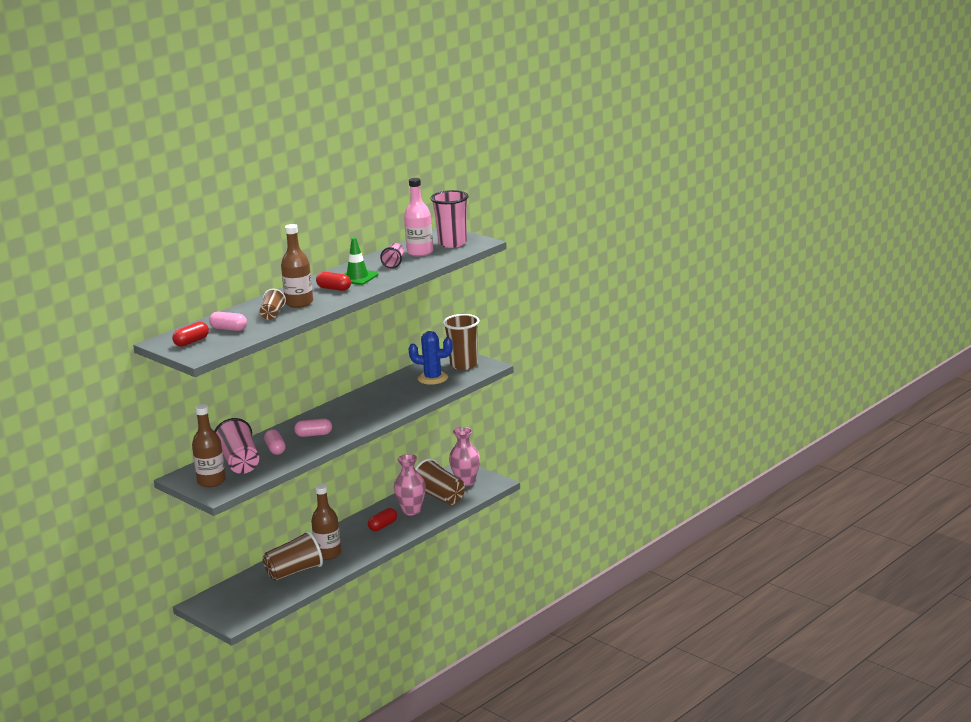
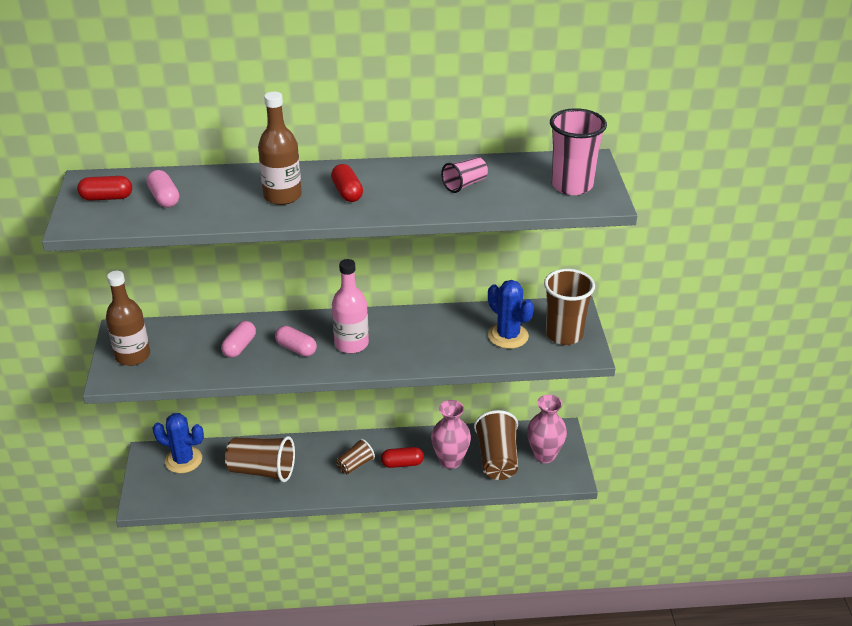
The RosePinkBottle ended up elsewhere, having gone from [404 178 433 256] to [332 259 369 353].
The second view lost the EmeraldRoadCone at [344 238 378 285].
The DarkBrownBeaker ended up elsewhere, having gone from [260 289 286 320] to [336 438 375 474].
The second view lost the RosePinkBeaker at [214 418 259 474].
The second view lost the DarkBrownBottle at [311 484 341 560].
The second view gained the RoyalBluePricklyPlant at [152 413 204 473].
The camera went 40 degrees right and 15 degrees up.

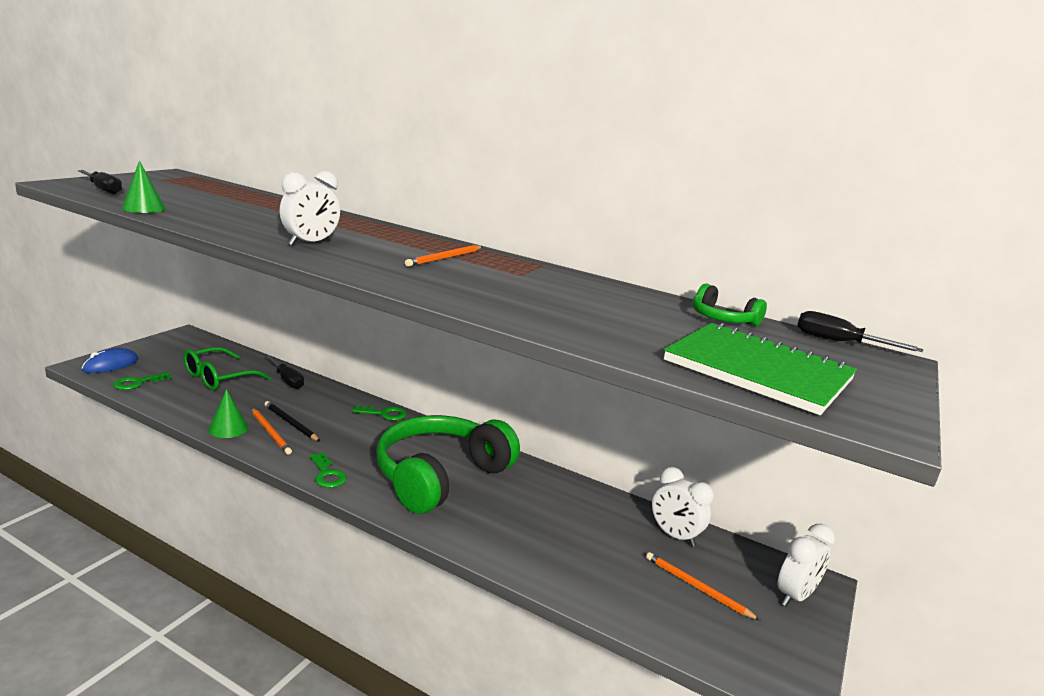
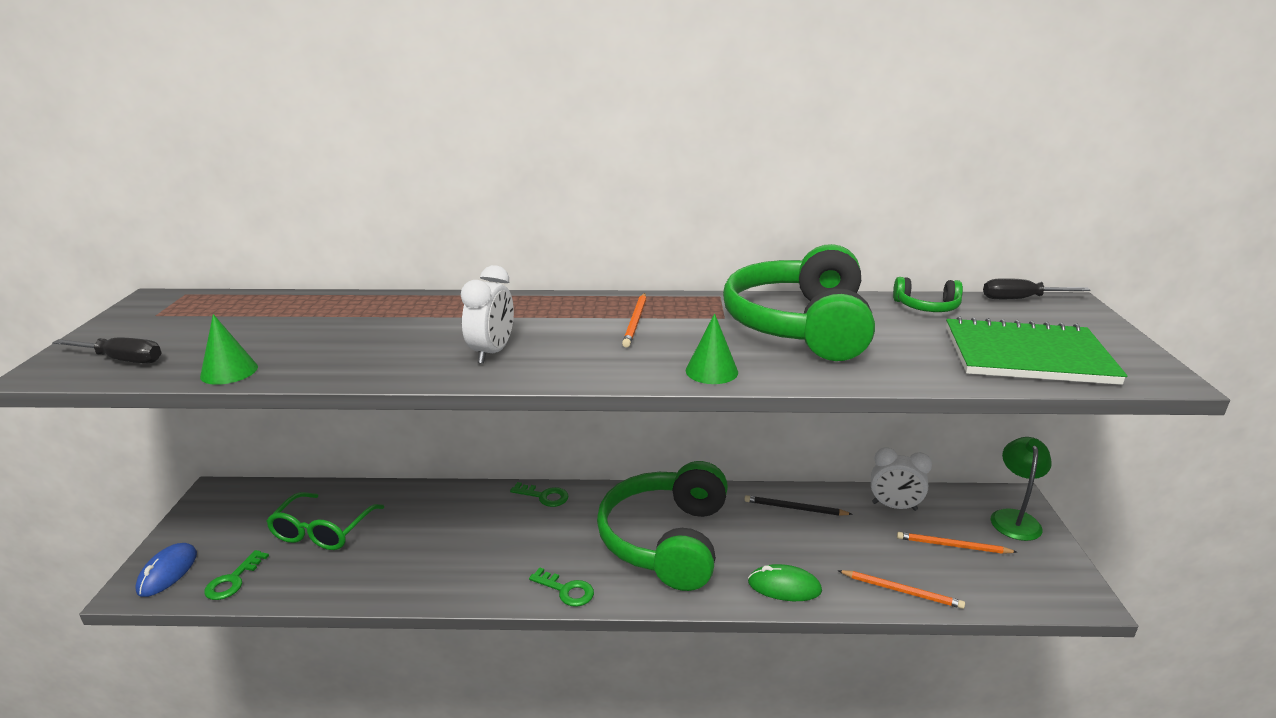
The second view lost the JetBlackFlatScrewdriver at [265 355 304 389].
The EmeraldSolidCone ended up elsewhere, having gone from [208 389 248 438] to [686 313 738 384].
The JetBlackLeadPencil ended up elsewhere, having gone from [265 401 320 441] to [744 495 852 516].
The EmeraldDoorKey at [352 404 407 421] ended up facing another way, 45 degrees clockwise from before.
The OrangeColouredLeadPencil ended up elsewhere, having gone from [252 408 292 454] to [838 570 965 609].
Where the PureWhiteBedsideClock stood at [778 524 835 606], the EmeraldLamp came to stand at [991 437 1052 541].
The second view gained the EmeraldOverEarHeadphones at [723 244 875 361].
The second view gained the EmeraldPcMouse at [748 564 822 601].
The camera went 25 degrees left and 5 degrees up.

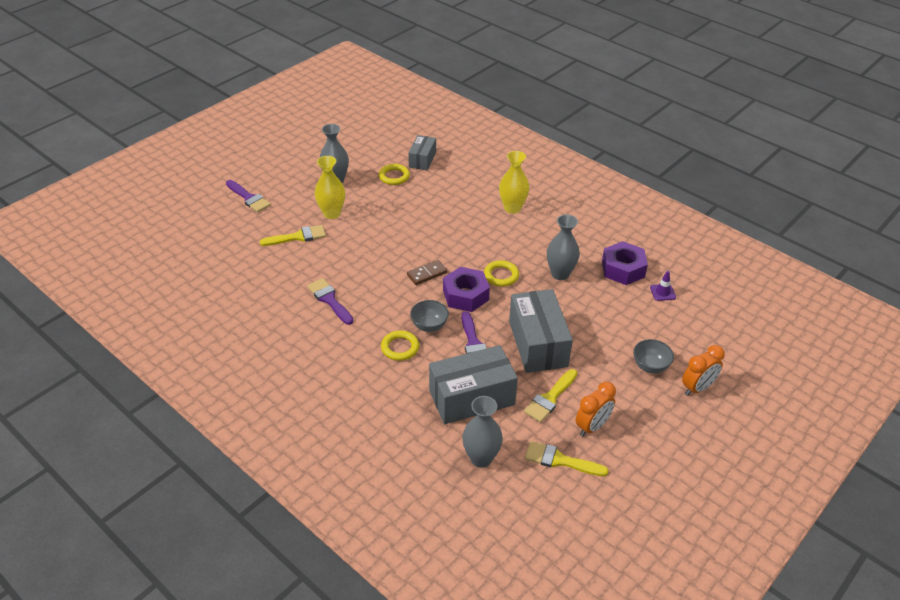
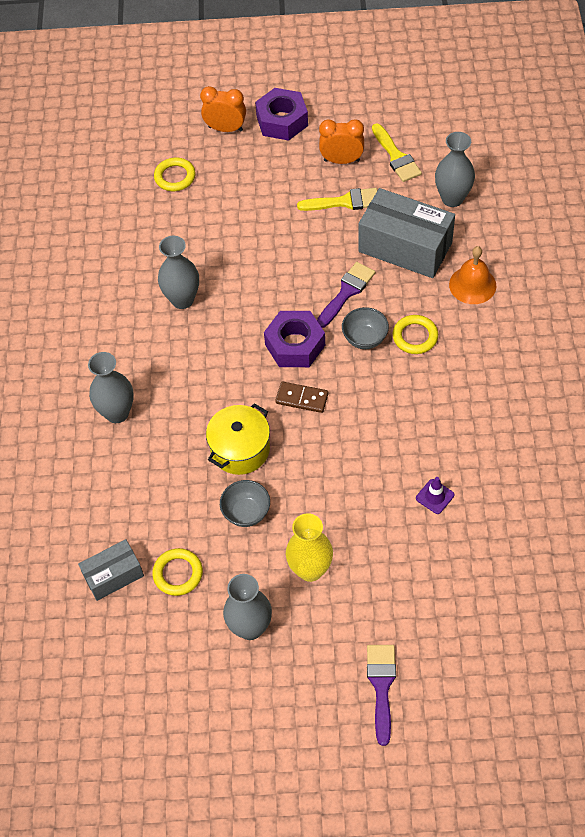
What was the GoldenTallVase at [499 151 529 214] turned into the AshGreyTallVase at [88 352 134 423].
The second view lost the GoldenPaintBrush at [260 225 326 246].
The VioletHexNut ended up elsewhere, having gone from [602 241 648 285] to [255 88 308 141].
The GoldenRing ended up elsewhere, having gone from [484 260 519 286] to [154 158 196 191].
The VioletRoadCone ended up elsewhere, having gone from [650 271 676 301] to [416 477 454 514].
The second view lost the VioletPaintBrush at [307 278 354 325].
The second view lost the AshGreyPackage at [509 289 573 373].
The AshGreyBowl ended up elsewhere, having gone from [633 339 674 373] to [220 480 270 527].
The second view gained the OrangeColouredSchoolBell at [449 246 496 304].
The second view gained the GoldenStockpot at [206 403 270 475].
The camera went 130 degrees left and 15 degrees up.

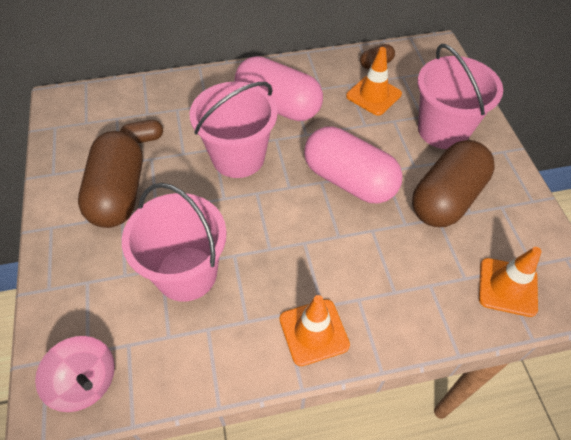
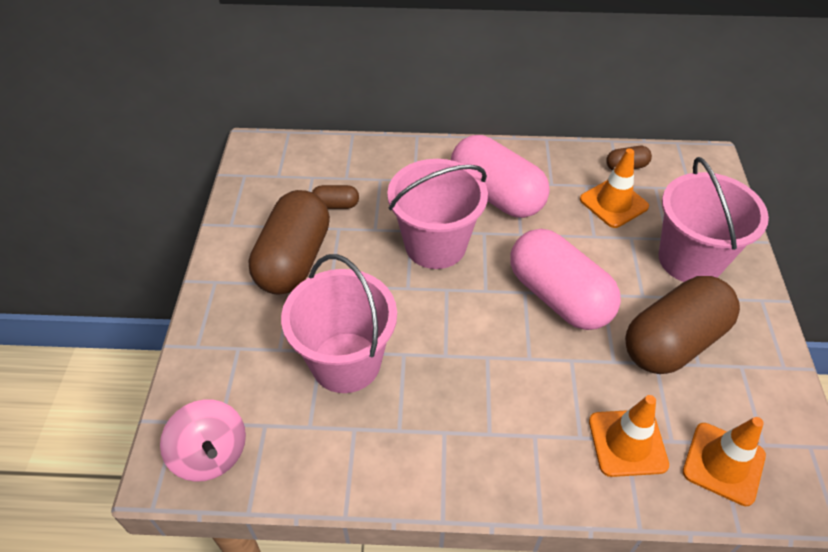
The OrangeColouredRoadCone ended up elsewhere, having gone from [280 295 350 366] to [589 395 669 477].
The camera went 15 degrees right and 5 degrees down.

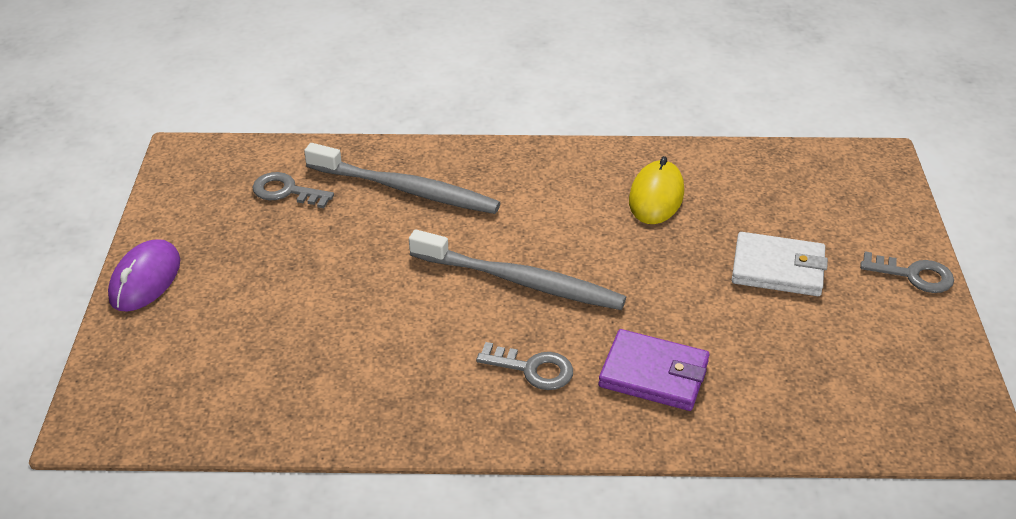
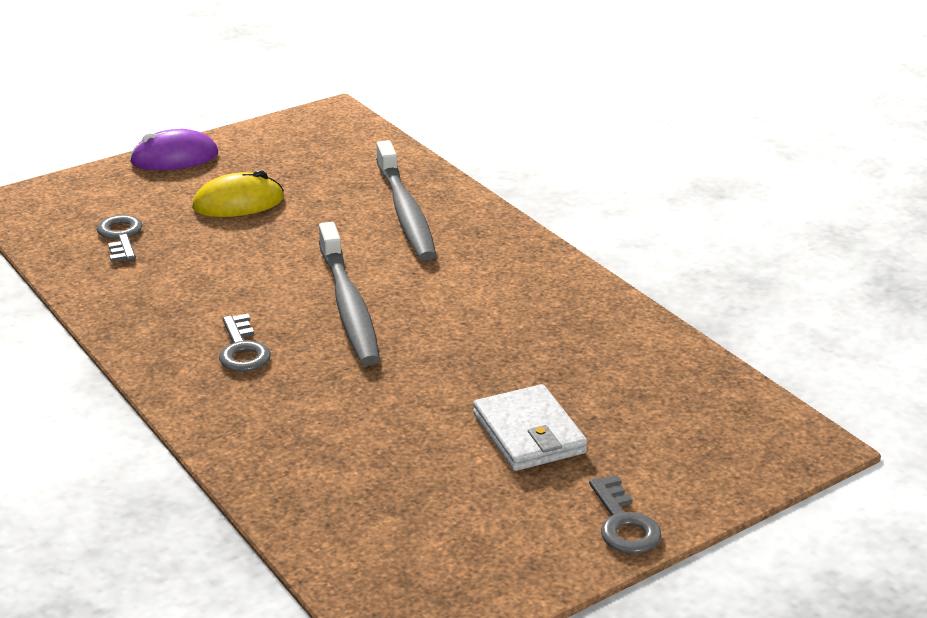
The GoldenPcMouse ended up elsewhere, having gone from [629 156 684 224] to [192 170 284 217].
The AshGreyDoorKey ended up elsewhere, having gone from [252 172 334 208] to [97 215 142 262].
The second view lost the VioletWallet at [598 329 709 411].
The camera went 55 degrees right and 10 degrees down.

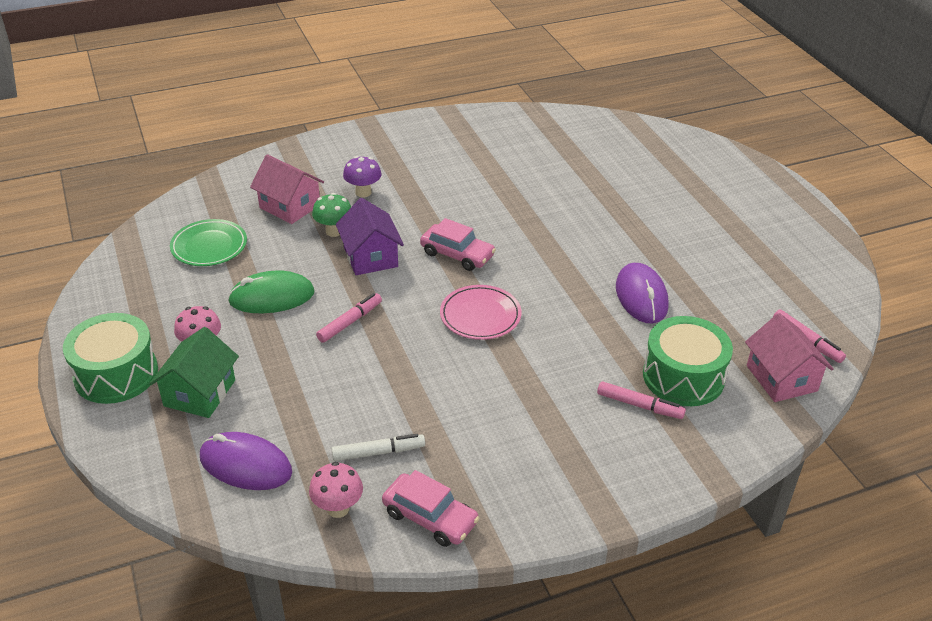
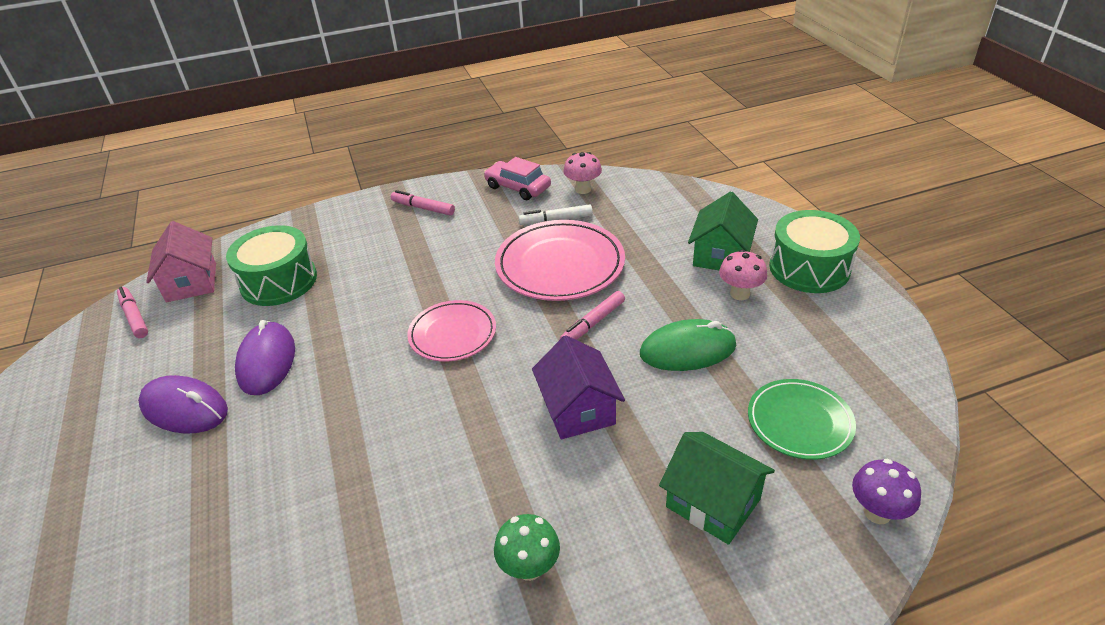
What was the RosePinkHouse at [250 154 324 224] turned into the EmeraldHouse at [659 432 775 545].
The VioletMushroom ended up elsewhere, having gone from [343 156 382 197] to [852 459 921 524].
The EmeraldMushroom ended up elsewhere, having gone from [312 193 351 237] to [494 514 560 581].
The second view lost the RosePinkAutomobile at [420 218 496 271].
The RosePinkMarkerPen ended up elsewhere, having gone from [597 381 686 419] to [391 190 455 215].
The VioletPcMouse ended up elsewhere, having gone from [200 432 292 490] to [138 375 228 434].
The second view gained the RosePinkDinnerPlate at [495 220 625 301].
The camera went 175 degrees left and 0 degrees up.

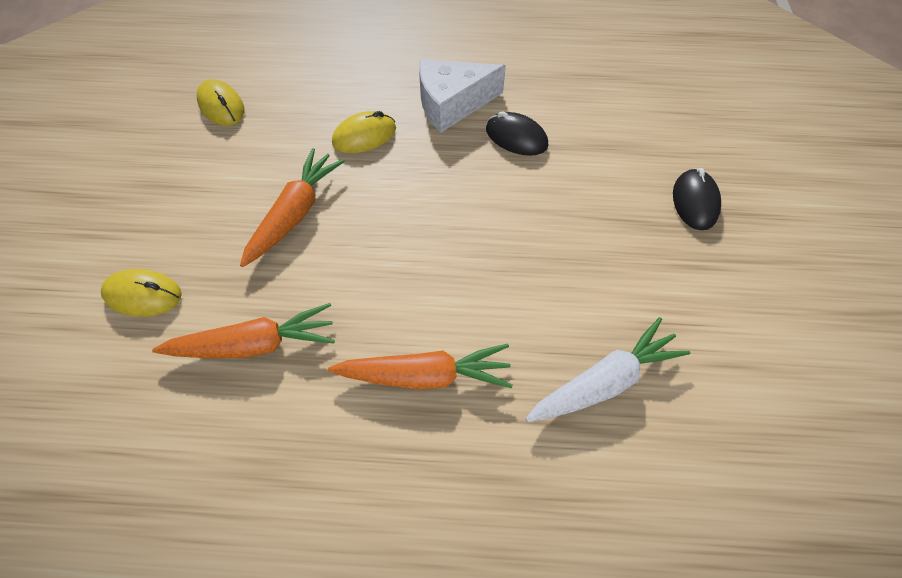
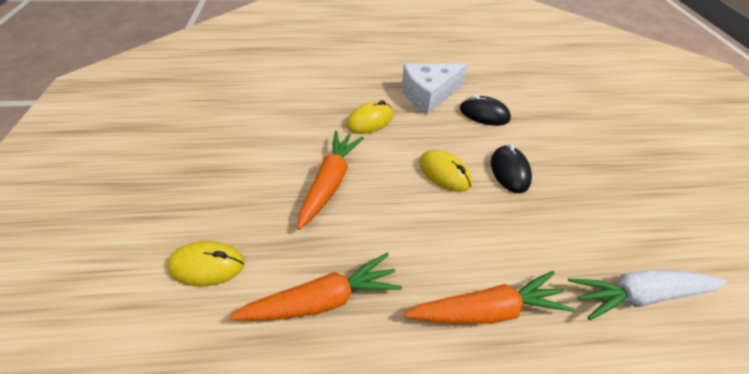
The GoldenPcMouse ended up elsewhere, having gone from [197 79 244 126] to [419 150 472 192].
The JetBlackPcMouse ended up elsewhere, having gone from [673 168 721 230] to [491 144 532 193].
The PureWhiteRootVegetable at [526 317 690 422] ended up facing another way, 150 degrees counterclockwise from before.
The camera went 10 degrees left and 10 degrees down.

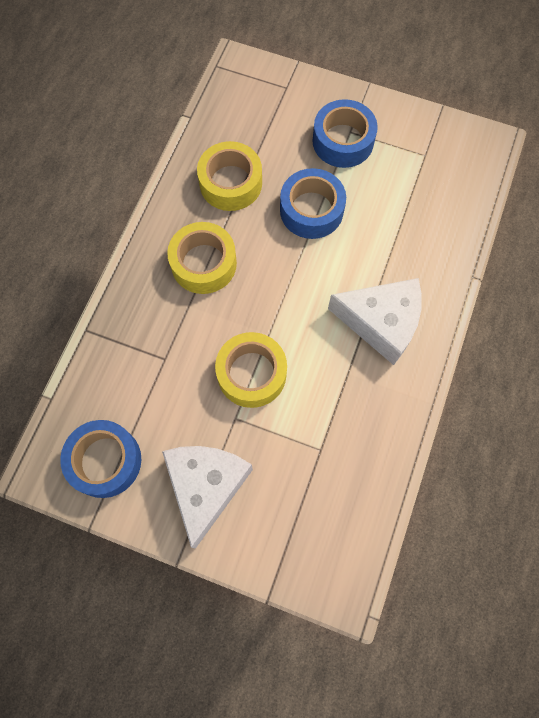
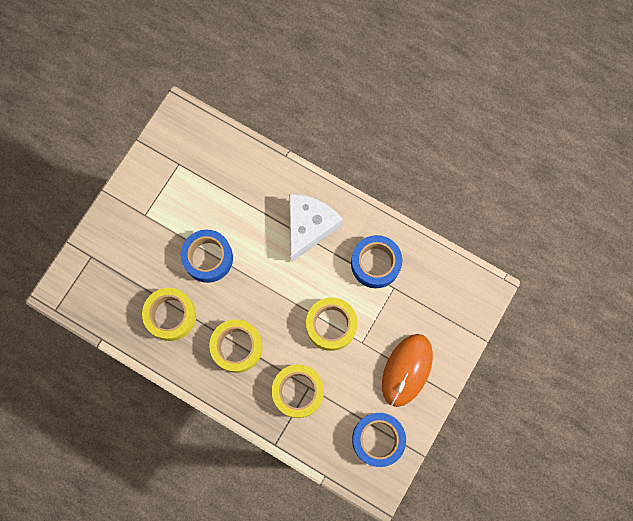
The RoyalBlueStickyTape ended up elsewhere, having gone from [312 99 378 168] to [351 235 402 288].
Where the PureWhitePieceOfCheese stood at [162 446 253 549], the OrangeColouredPcMouse came to stand at [382 334 433 407].
The second view gained the GoldenStickyTape at [272 364 324 418].
The camera went 80 degrees left and 5 degrees up.

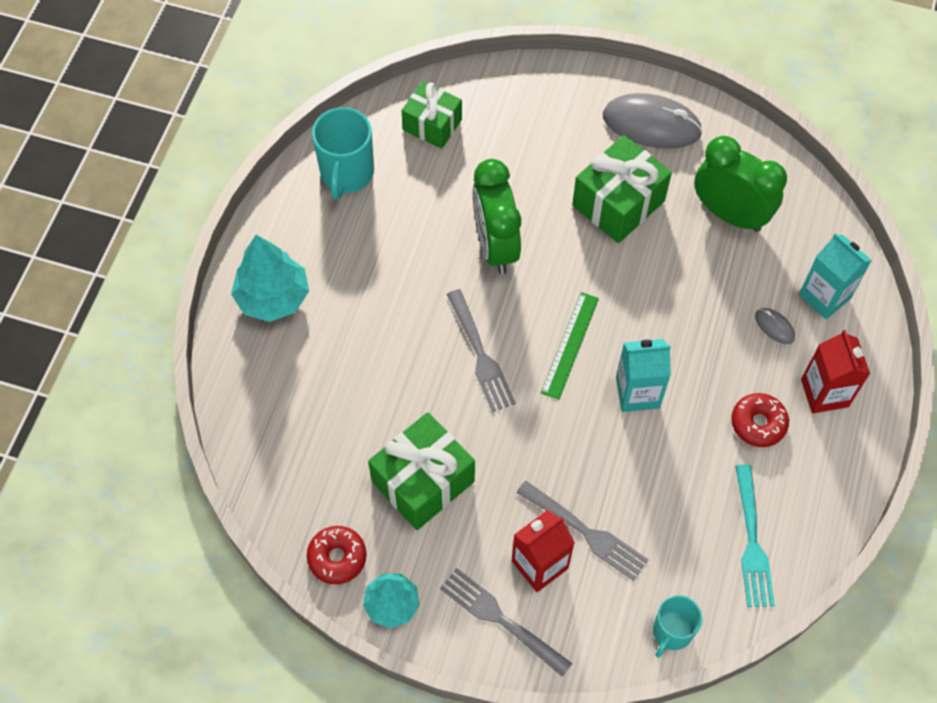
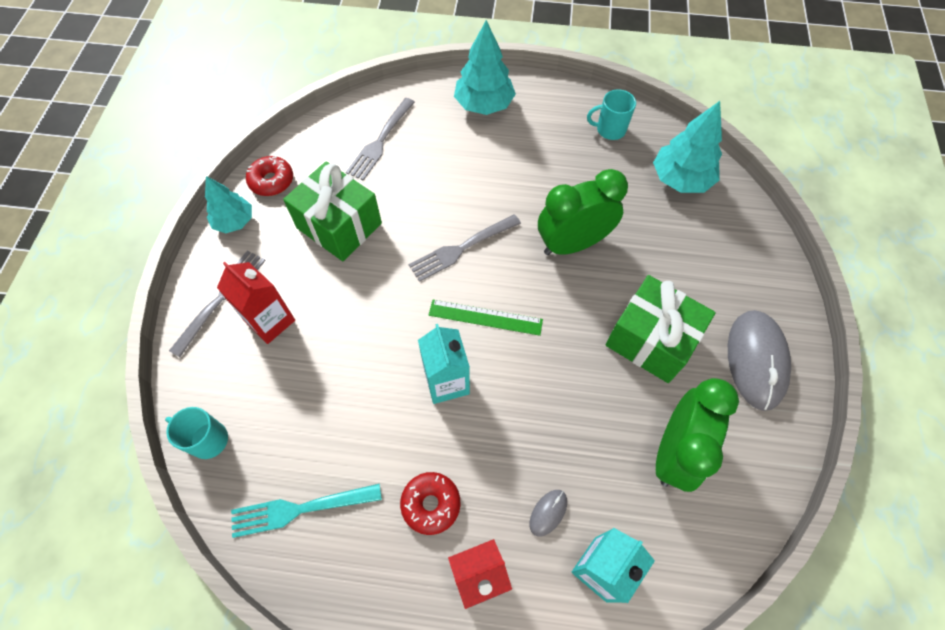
Where the EmeraldGift stood at [402 81 462 149], the TurquoiseTree came to stand at [653 101 722 193].
The size of the TurquoiseTeaMug at [312 107 374 200] changed by a factor of 0.64.
The AshGreyTableFork ended up elsewhere, having gone from [516 481 649 581] to [346 98 415 181].
The camera went 80 degrees right and 0 degrees up.

